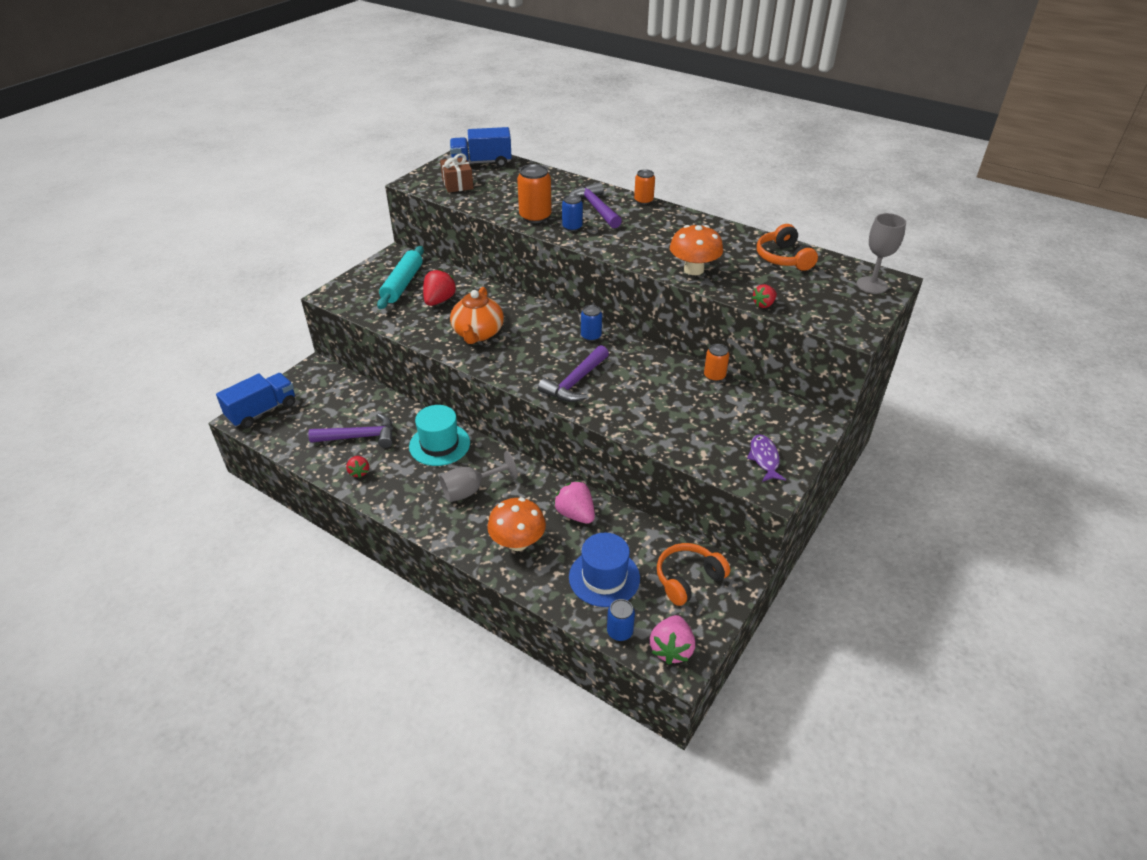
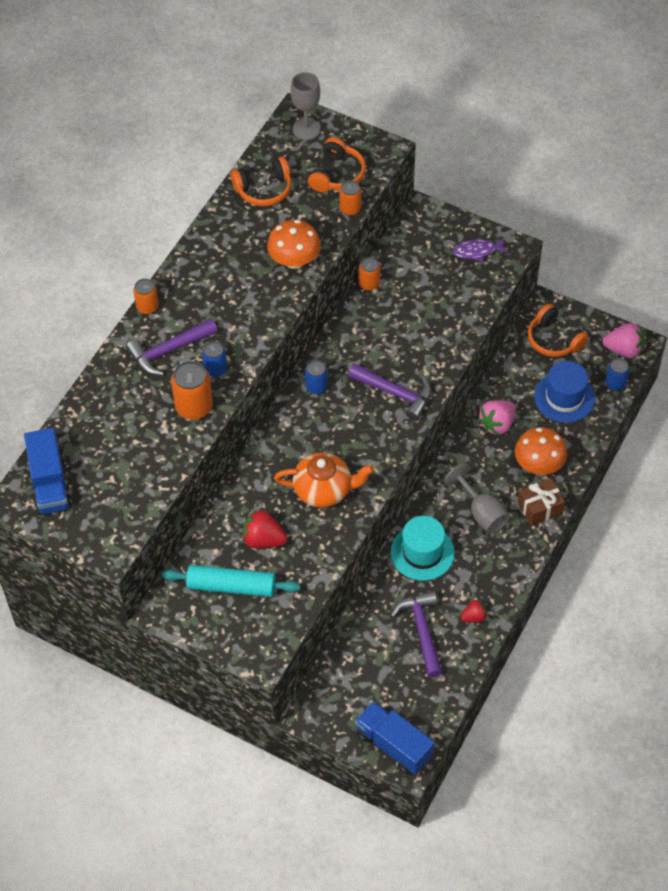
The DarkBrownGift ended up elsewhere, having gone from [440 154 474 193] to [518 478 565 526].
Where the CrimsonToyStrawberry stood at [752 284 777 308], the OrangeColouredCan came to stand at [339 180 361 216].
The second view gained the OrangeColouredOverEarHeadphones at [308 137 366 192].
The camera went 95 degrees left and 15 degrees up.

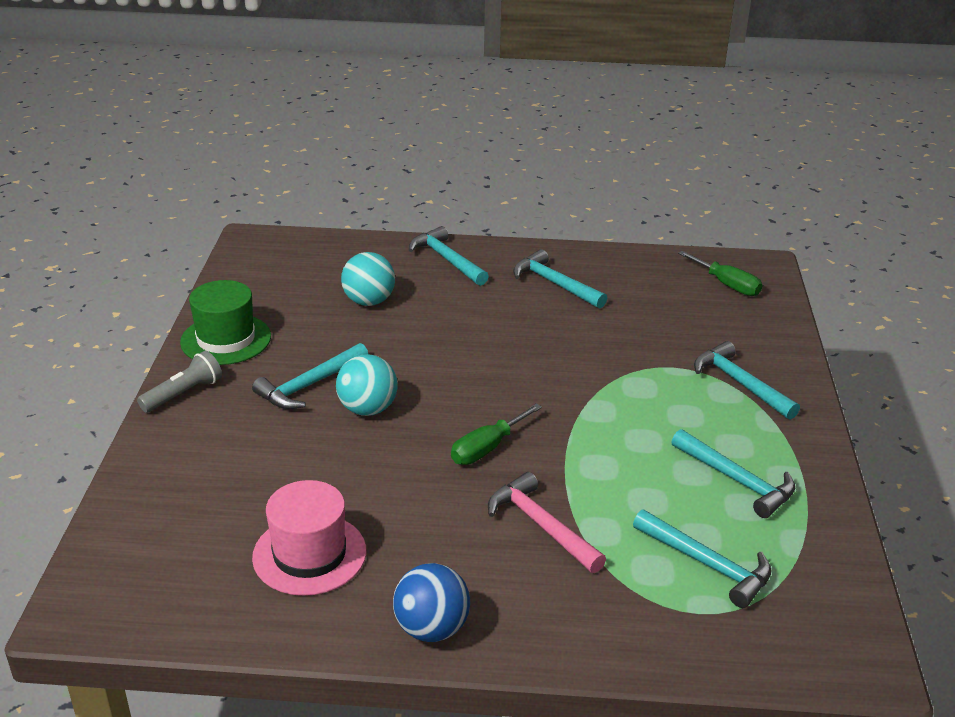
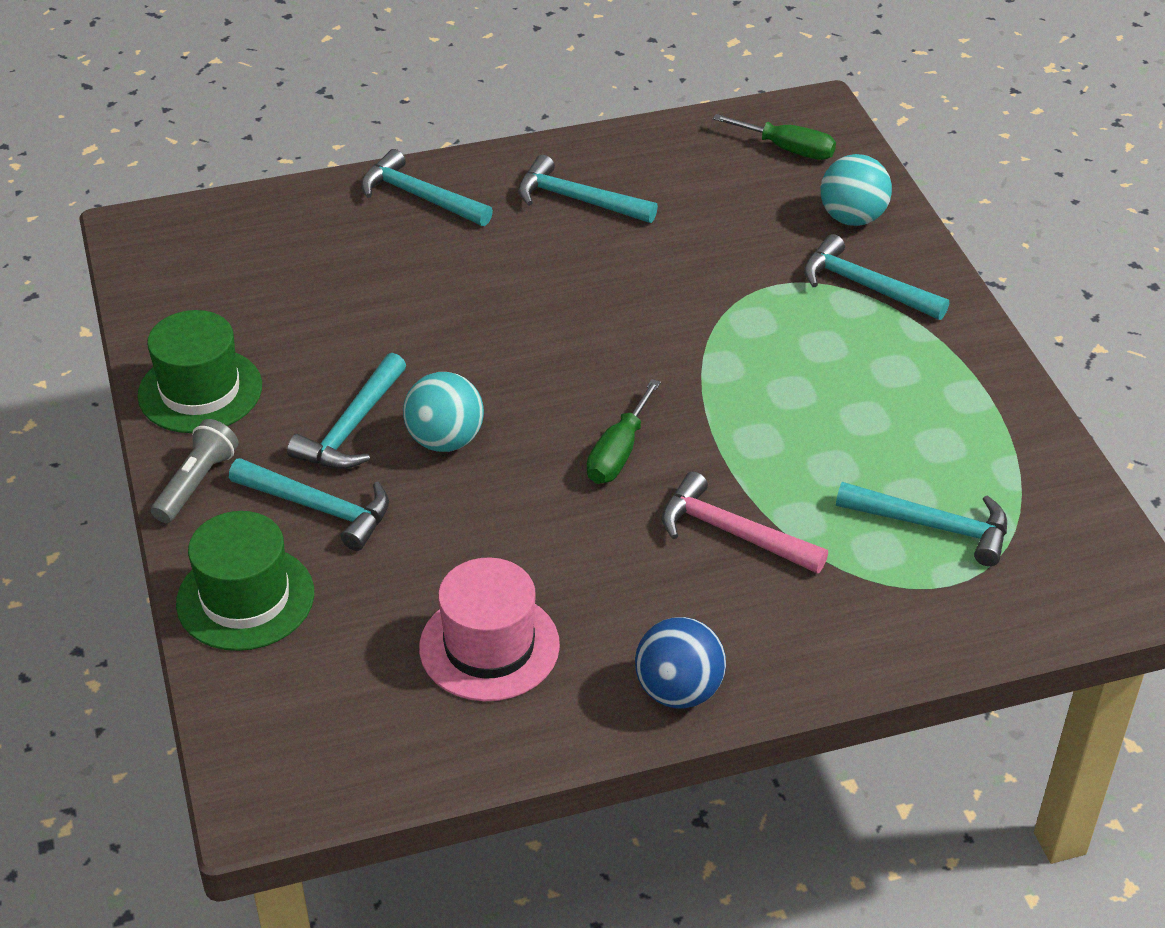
The TurquoiseBall ended up elsewhere, having gone from [341 252 395 306] to [821 154 892 226].
The TurquoiseHammer ended up elsewhere, having gone from [671 429 795 518] to [229 458 389 551].
The second view gained the EmeraldTopHat at [176 511 314 651].
The camera went 20 degrees left and 10 degrees up.

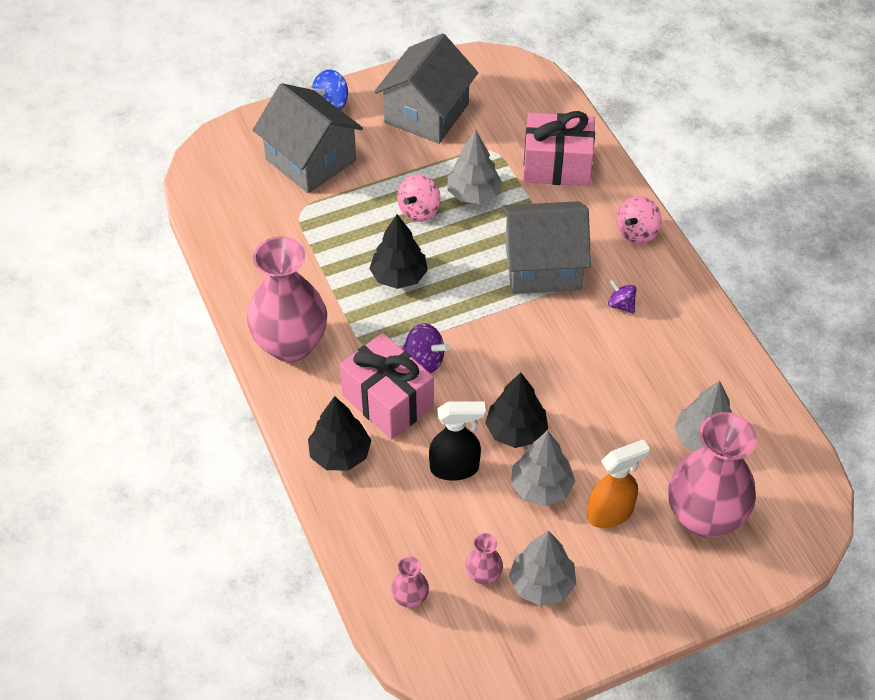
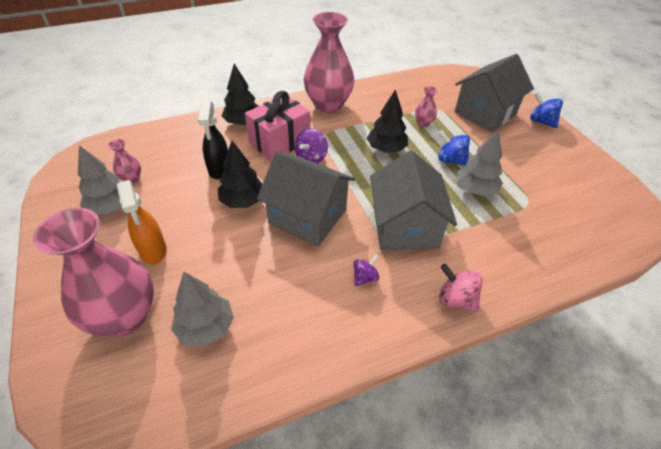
The AshGreyHouse ended up elsewhere, having gone from [374 33 478 144] to [257 151 355 246].
The second view lost the RosePinkGift at [523 111 595 186].
What was the RosePinkSpinningTop at [397 174 441 222] turned into the RoyalBlueSpinningTop at [438 130 470 166].
The second view lost the AshGreyTree at [511 430 575 506].
The RosePinkTallVase ended up elsewhere, having gone from [391 556 429 608] to [415 86 438 127].
The camera went 90 degrees right and 5 degrees down.

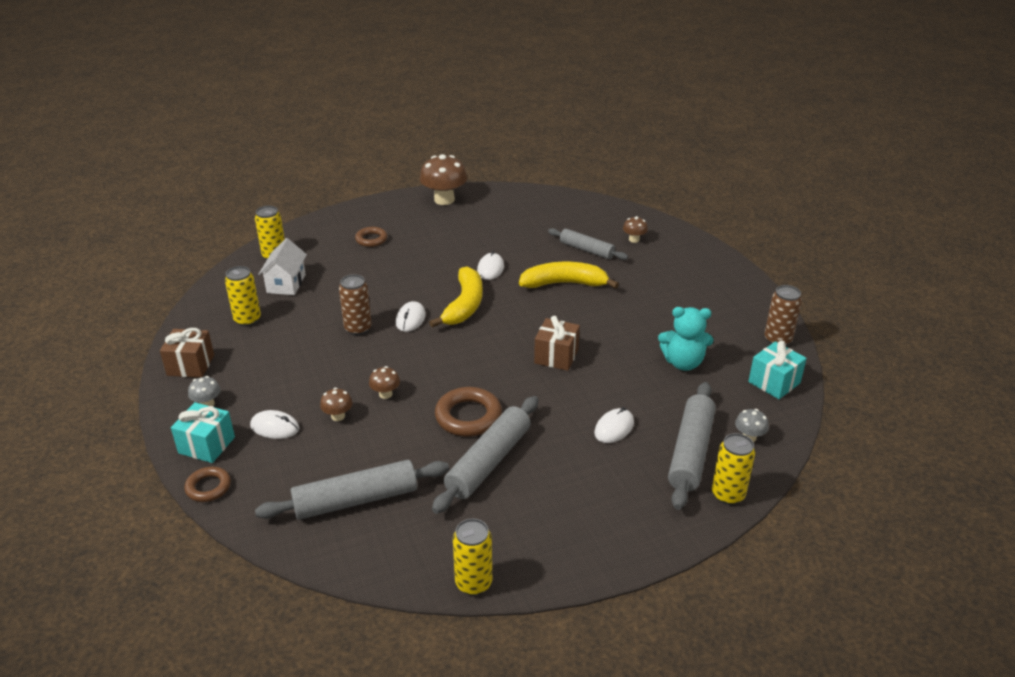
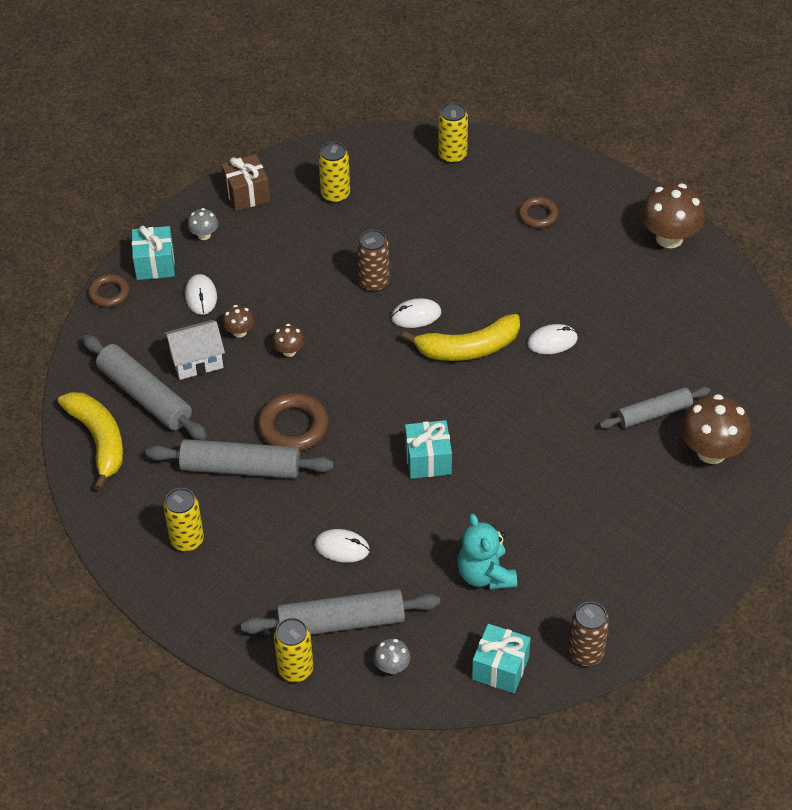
The size of the DarkBrownMushroom at [623 216 648 243] changed by a factor of 2.03.
The AshGreyDoughRoller at [548 228 628 260] ended up facing another way, 60 degrees clockwise from before.
The PureWhiteHouse ended up elsewhere, having gone from [258 238 307 295] to [164 320 225 380].
The GoldenBananaFruit ended up elsewhere, having gone from [519 262 619 289] to [58 392 123 490].
What was the DarkBrownGift at [534 316 580 371] turned into the TurquoiseGift at [405 420 452 479].
The GoldenCan ended up elsewhere, having gone from [453 519 492 595] to [163 488 204 552].
The camera went 65 degrees right and 15 degrees up.

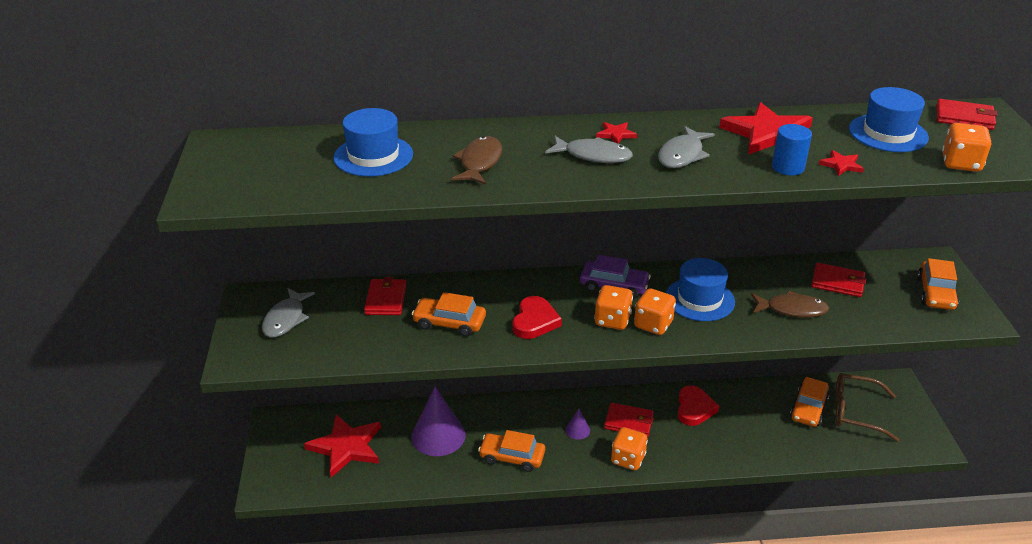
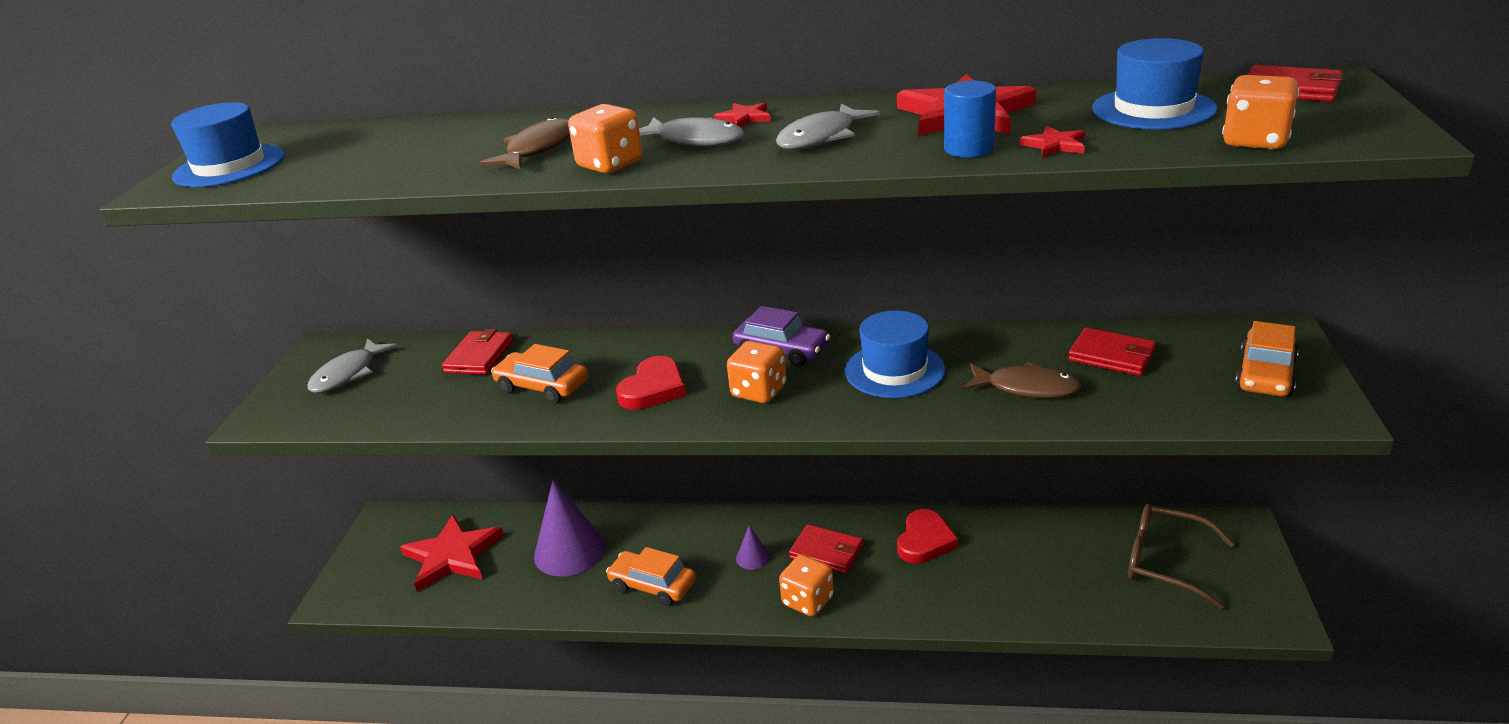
The RoyalBlueTopHat ended up elsewhere, having gone from [333 108 413 177] to [171 102 285 187].
The OrangeColouredGameDie ended up elsewhere, having gone from [634 288 676 335] to [568 104 642 173].
The second view lost the OrangeColouredAutomobile at [790 377 829 427].
The camera went 15 degrees right and 5 degrees down.

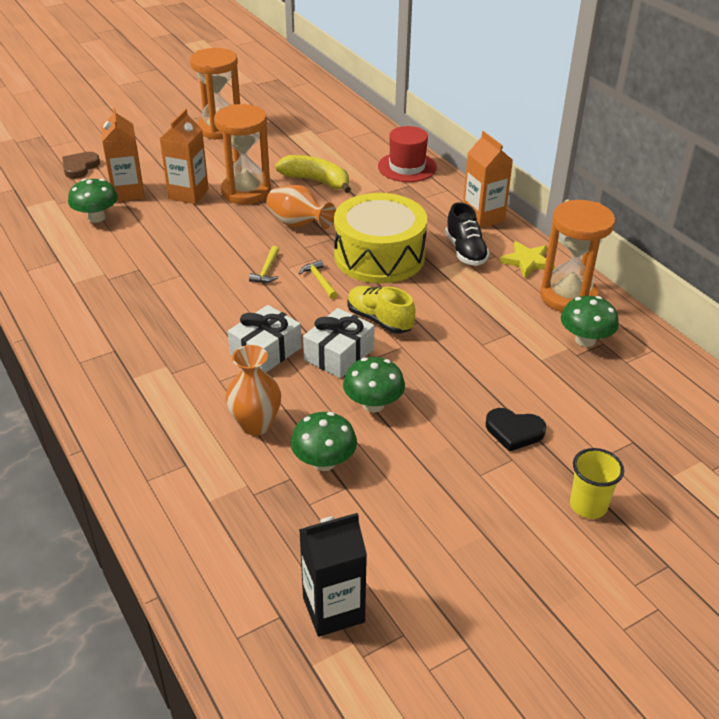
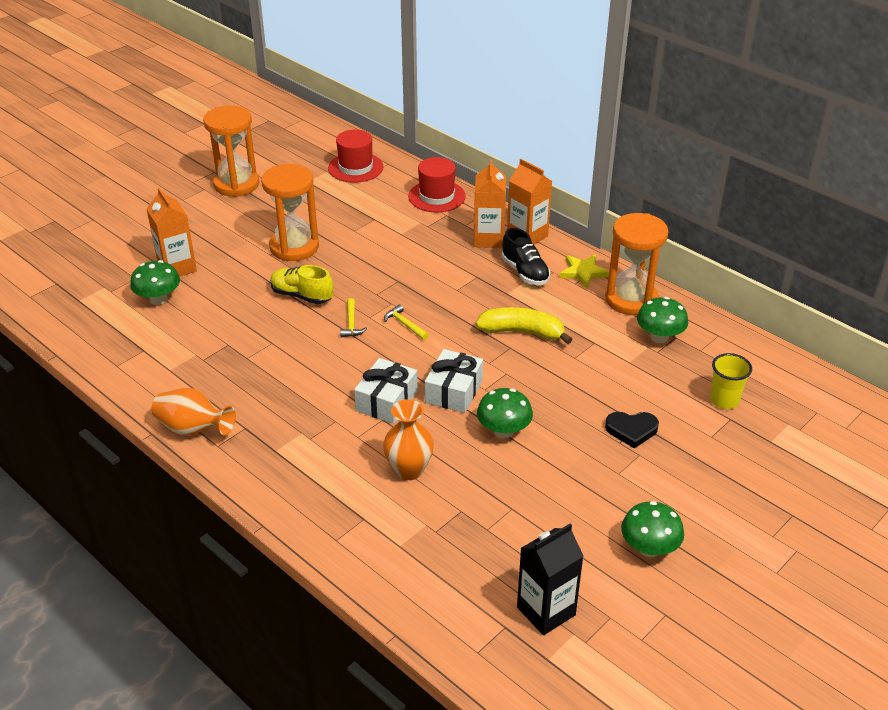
The OrangeColouredMilkCarton ended up elsewhere, having gone from [160 109 209 204] to [474 159 506 248].
The second view lost the DarkBrownHeart at [62 152 100 179].
The GoldenBananaFruit ended up elsewhere, having gone from [275 155 351 193] to [475 307 573 344].
The OrangeColouredTallVase ended up elsewhere, having gone from [266 185 336 229] to [151 388 236 436].
The second view lost the GoldenDrum at [334 193 427 284].
The GoldenSneaker ended up elsewhere, having gone from [347 286 415 334] to [270 265 334 304].
The EmeraldMushroom ended up elsewhere, having gone from [291 412 357 471] to [621 501 684 557].
The GoldenBeaker ended up elsewhere, having gone from [570 448 624 519] to [710 353 752 409].
The second view gained the CrimsonTopHat at [328 130 384 183].
The camera went 15 degrees left and 0 degrees up.

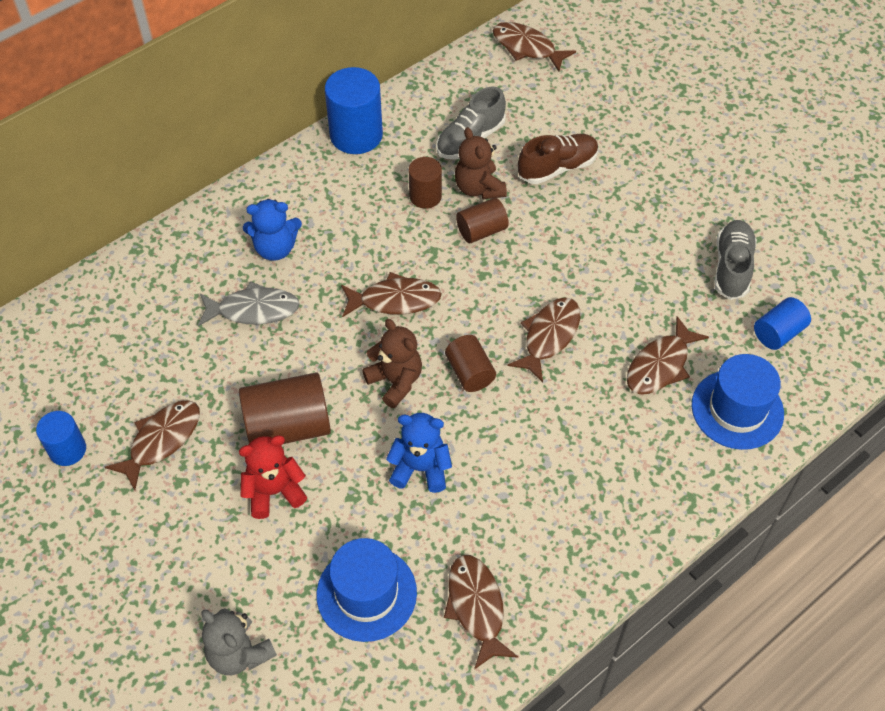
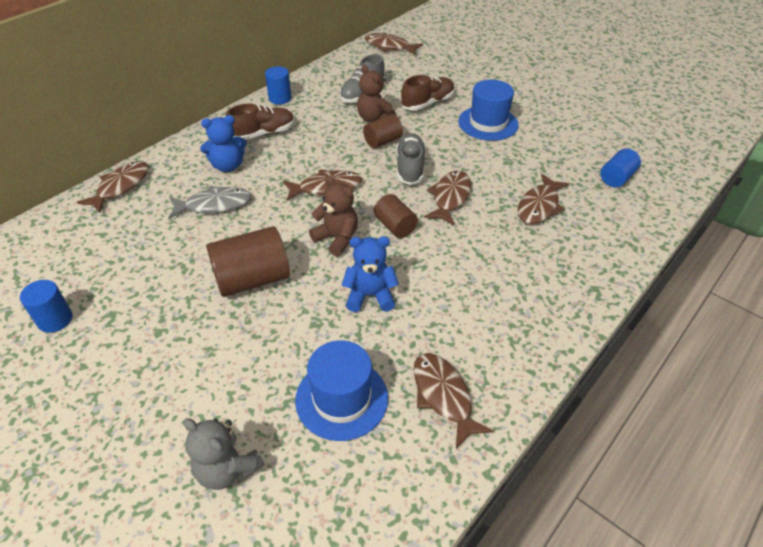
The size of the RoyalBlueCylinder at [325 67 383 154] changed by a factor of 0.59.
The second view lost the DarkBrownCylinder at [409 157 442 208].
The AshGreySneaker ended up elsewhere, having gone from [714 220 757 300] to [396 133 426 185].
The RoyalBlueTopHat ended up elsewhere, having gone from [692 354 784 450] to [458 80 519 141].
The DarkBrownToyFish ended up elsewhere, having gone from [105 400 200 490] to [77 161 149 213].
The second view lost the CrimsonTeddy at [239 435 307 519].
The second view gained the DarkBrownSneaker at [226 103 295 140].
The camera went 10 degrees left and 10 degrees down.

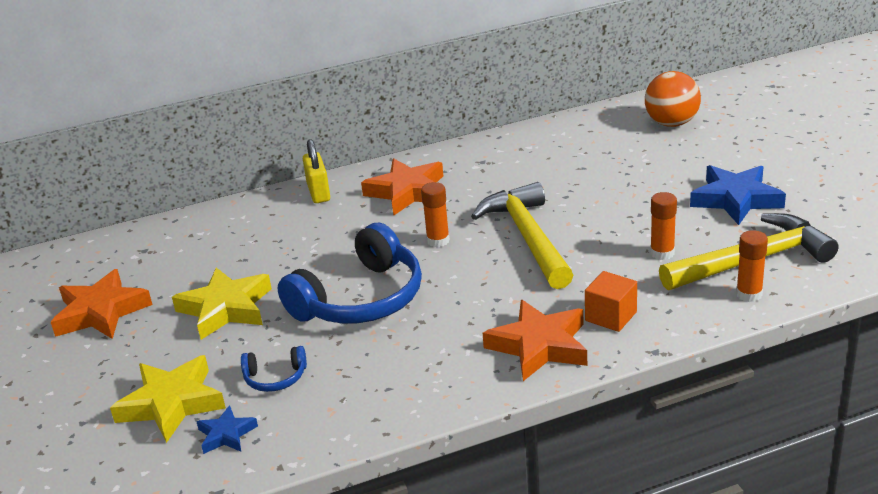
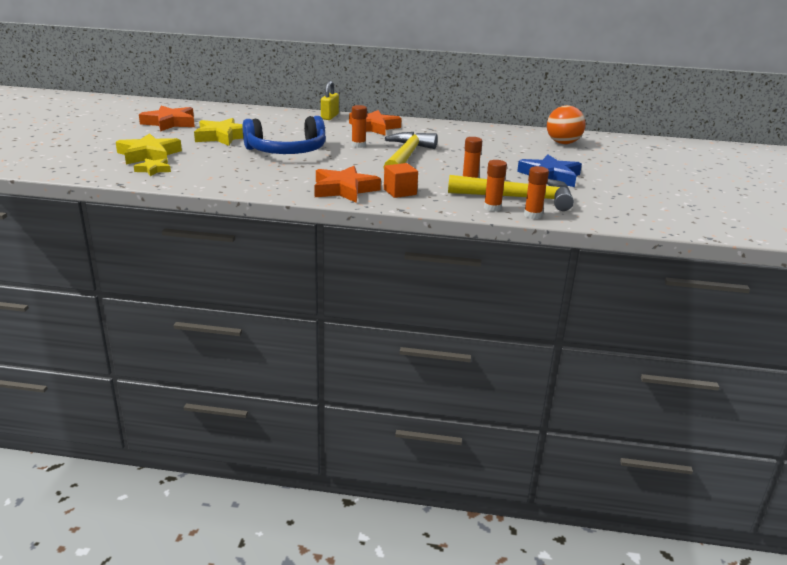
The second view lost the RoyalBlueOverEarHeadphones at [241 346 307 392].
What was the RoyalBlueStar at [196 405 258 454] turned into the GoldenStar at [134 158 171 176].
The second view gained the OrangeColouredStickOfGlue at [524 166 549 219].
The camera went 25 degrees right and 5 degrees down.

